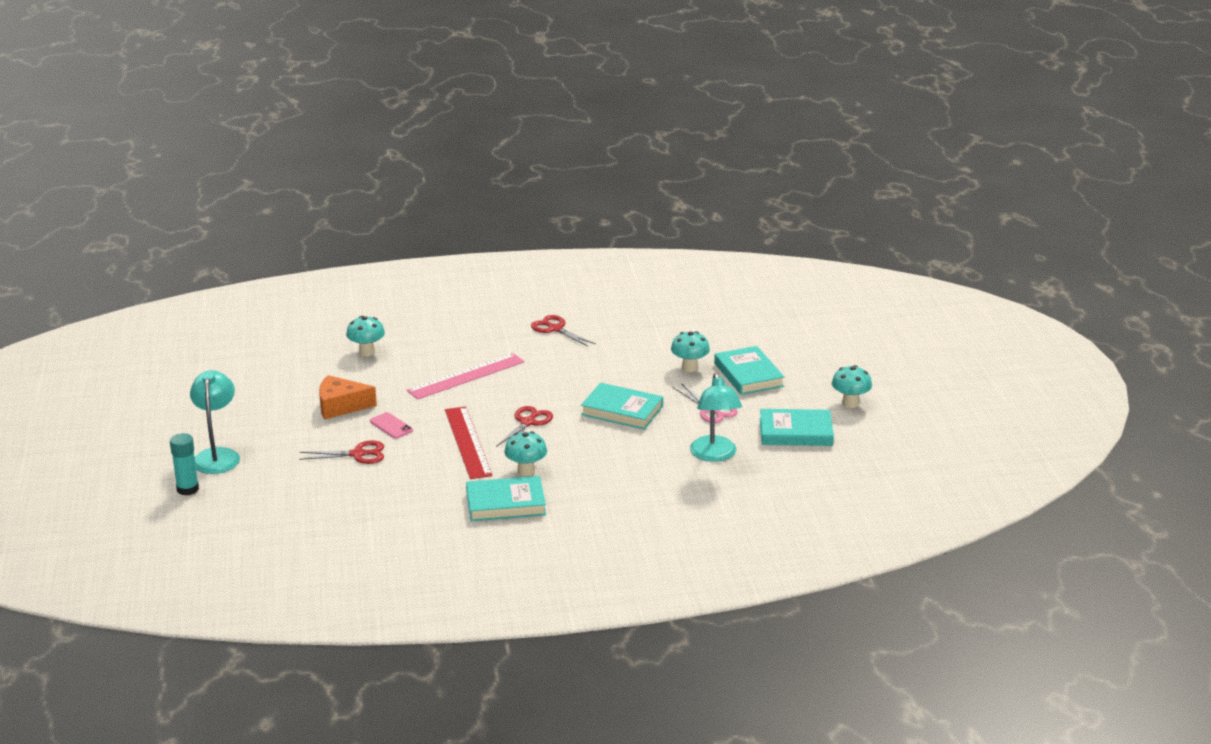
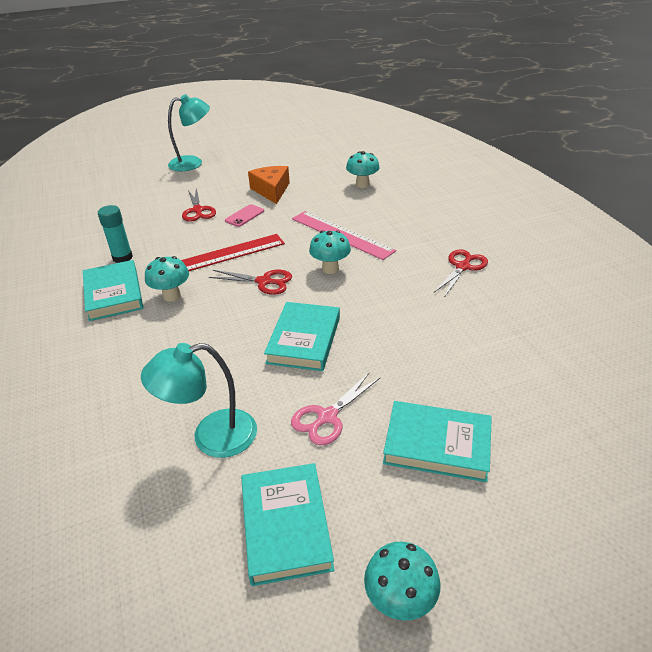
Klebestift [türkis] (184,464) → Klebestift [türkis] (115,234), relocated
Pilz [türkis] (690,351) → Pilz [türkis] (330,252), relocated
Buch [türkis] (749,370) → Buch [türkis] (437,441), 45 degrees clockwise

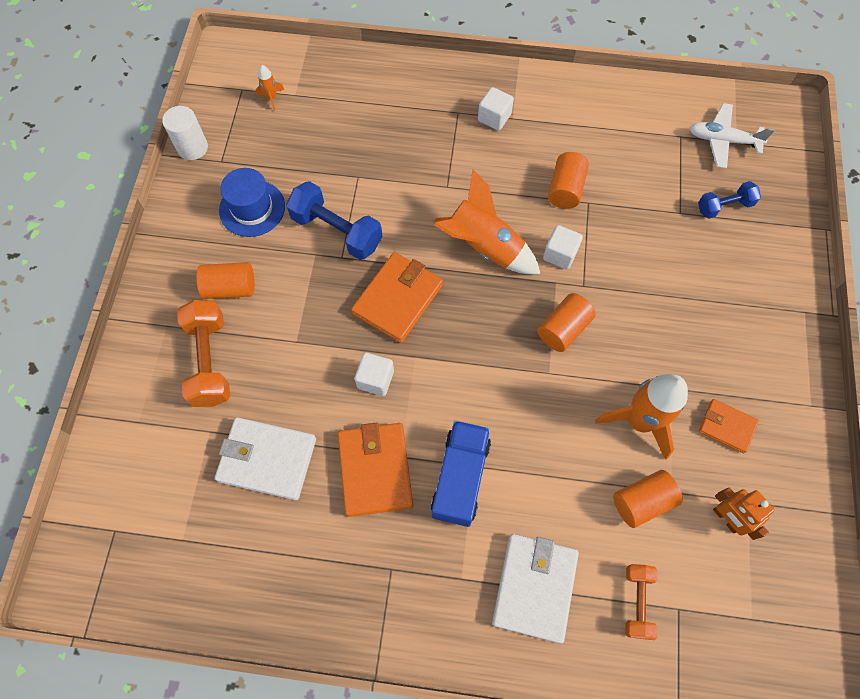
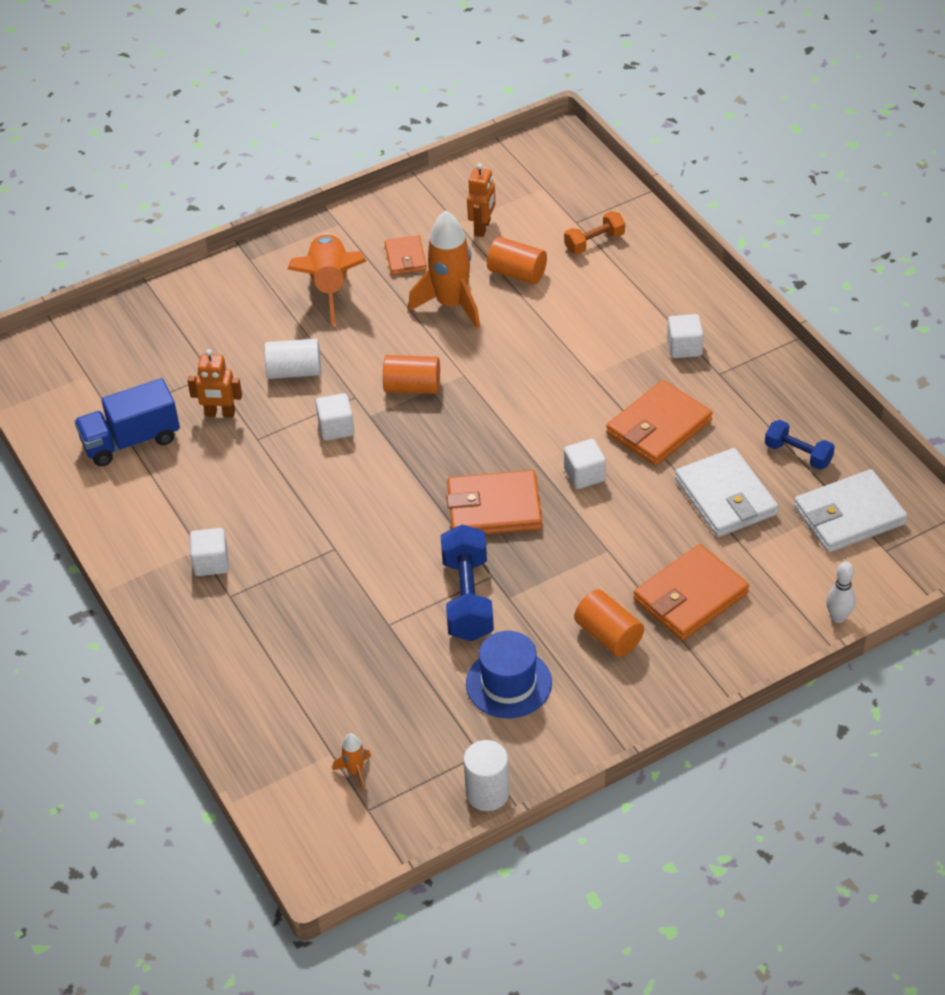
Hantel [orange] (203,353) → Geldbörse [orange] (691,592)
Lastwagen [blau] (461,473) → Lastwagen [blau] (127,422), relocated
Rakete [orange] (487,222) → Rakete [orange] (327,279), relocated
Geldbörse [weiß] (535,588) → Geldbörse [weiß] (850,511), relocated
Vollzylinder [orange] (568,180) → -
Flugzeug [weiß] (732,136) → -
Hantel [blau] (729,200) → Hantel [blau] (800,445), relocated
- → Roboter [orange] (215,383)
- → Vollzylinder [weiß] (292,359)
- → Kubus [weiß] (685,336)
- → Bowlingkegel [weiß] (841,592)

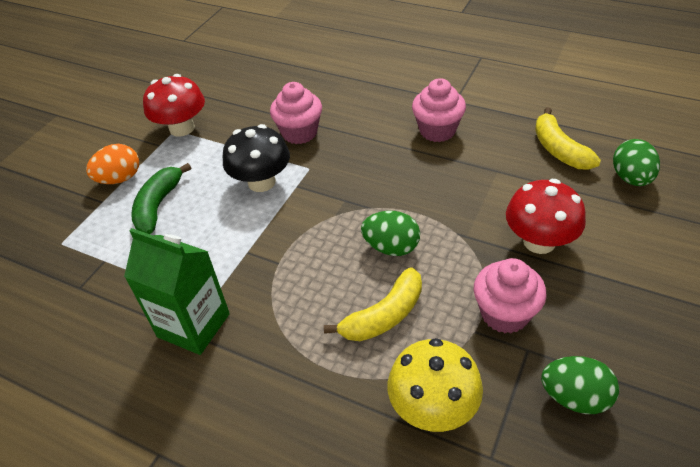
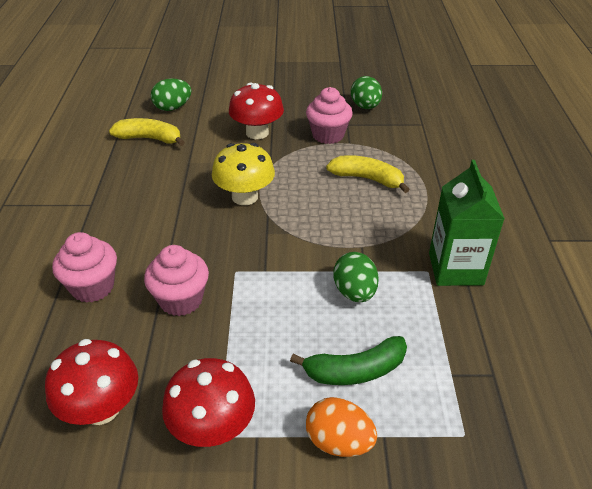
Pilz [schwarz] (256,158) → -
Ei [grün] (390,233) → Ei [grün] (356,277), relocated
Pilz [gelb] (435,385) → Pilz [gelb] (243,174), relocated
Muffin [rosa] (439,110) → Muffin [rosa] (84,267), relocated
Banane [gelb] (568,138) → Banane [gelb] (147,132), 120 degrees counterclockwise
- → Pilz [rot] (91,382)

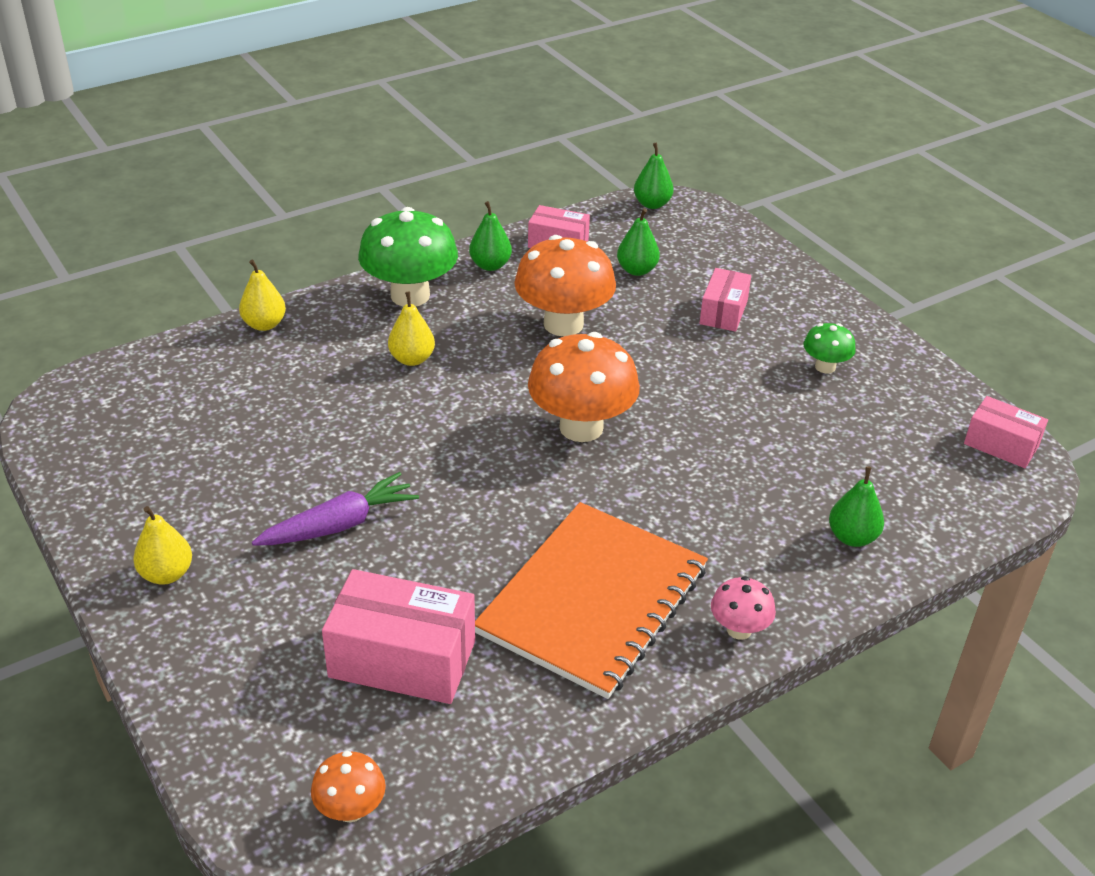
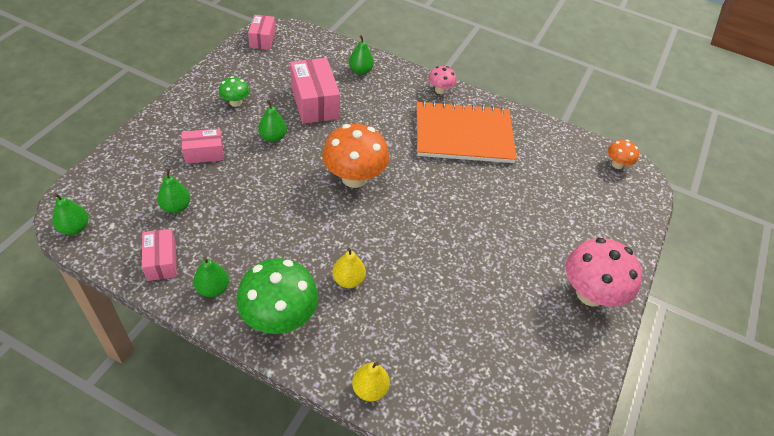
Birne [gelb] (162,545) → Pilz [rosa] (604,272)
Karotte [lila] (335,509) → -
Schachtel [rosa] (398,636) → Schachtel [rosa] (315,91), relocated
Pilz [orange] (565,285) → -
- → Birne [grün] (272,121)

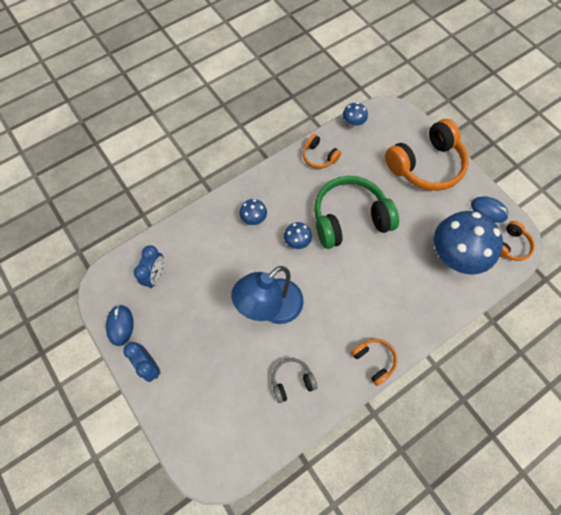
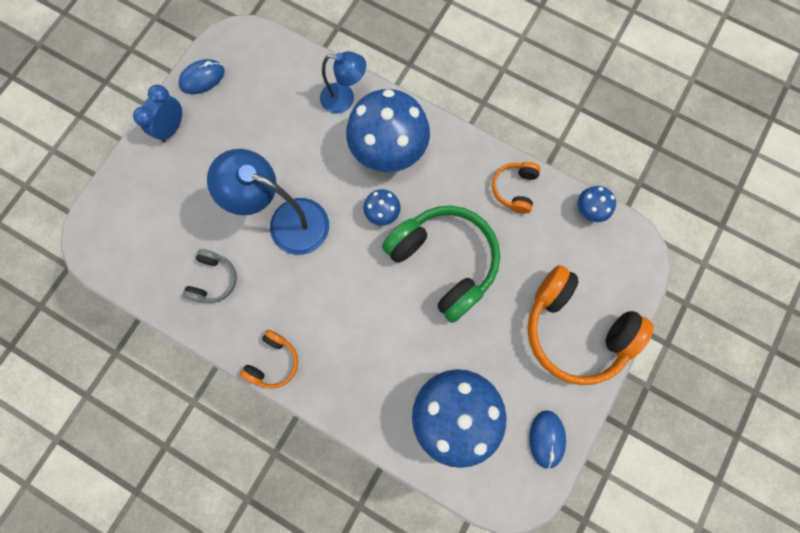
Wecker [blau] (149,266) → -
Pilz [blau] (253,212) → Pilz [blau] (388,130), x2.21
Kopfhörer [grau] (294,380) → Kopfhörer [grau] (210,276), 60 degrees clockwise
Kopfhörer [orange] (517,241) → -
- → Lampe [blau] (343,82)

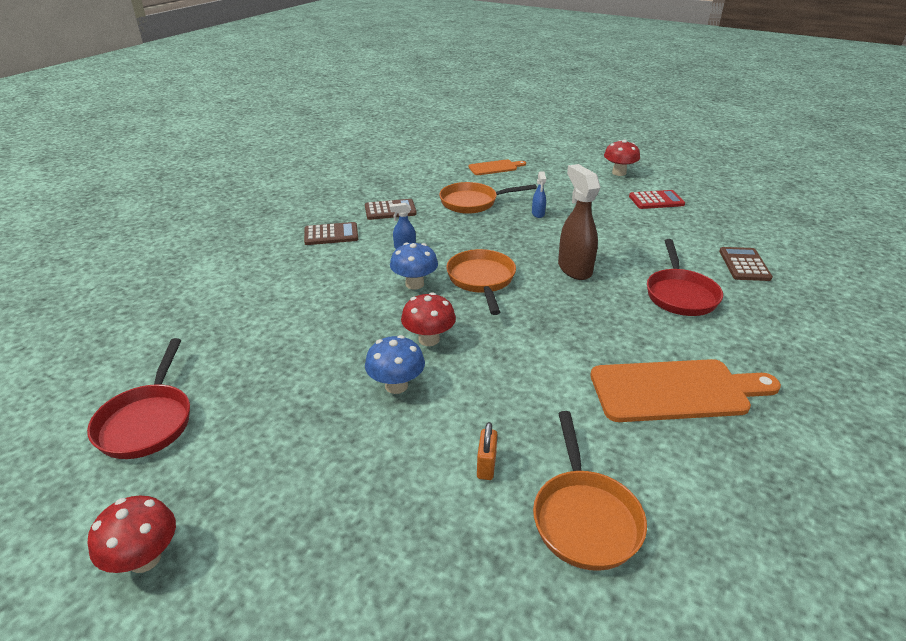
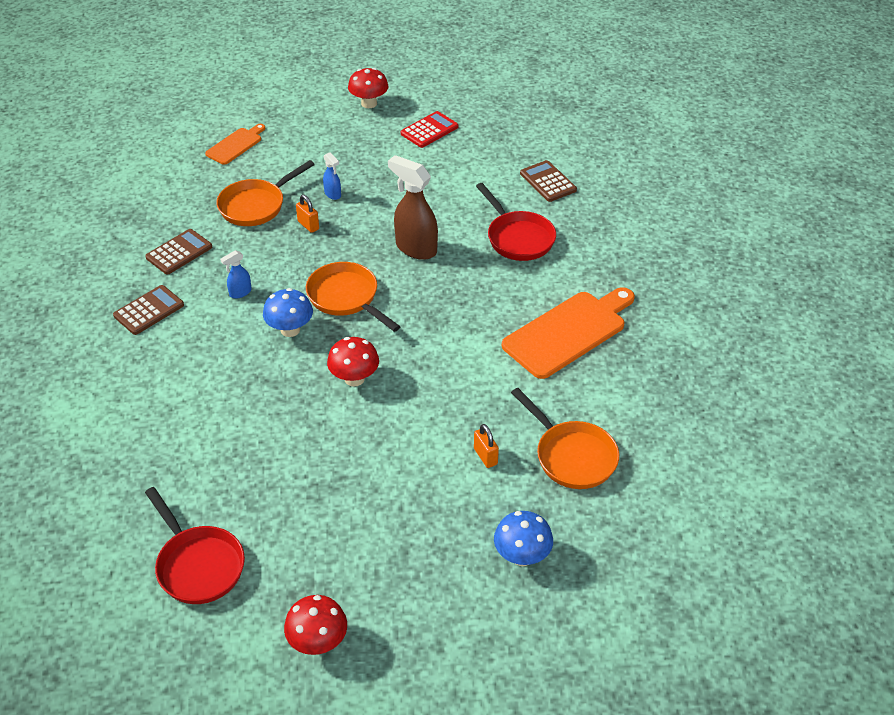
Pilz [blau] (395,364) → Pilz [blau] (523,538), relocated
- → Vorhängeschloss [orange] (307,214)

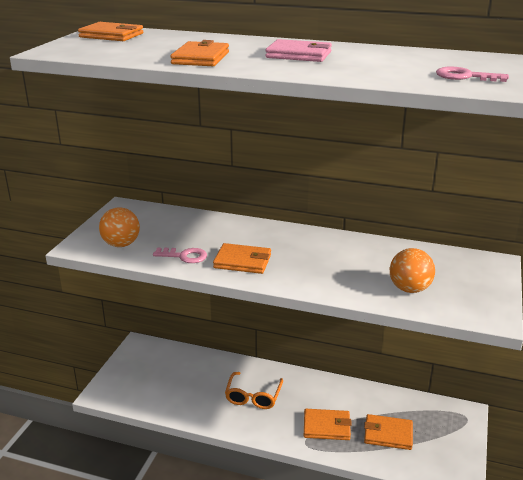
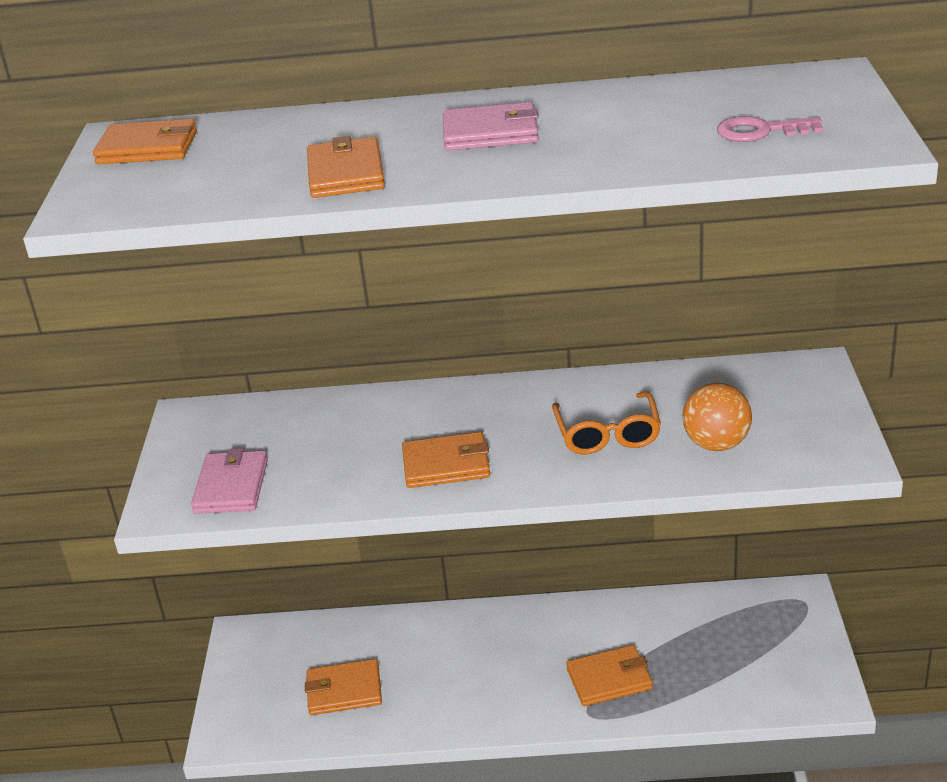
Ball [orange] (119,227) → Geldbörse [rosa] (229,481)
Schlüssel [rosa] (180,255) → -
Brille [orange] (254,390) → Brille [orange] (606,422), relocated
Geldbörse [orange] (388,432) → Geldbörse [orange] (343,687), relocated

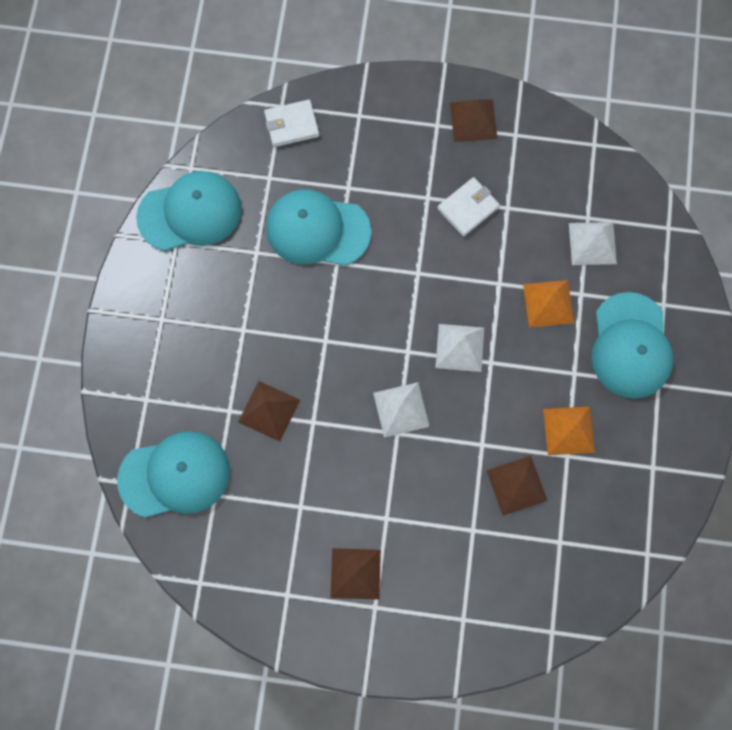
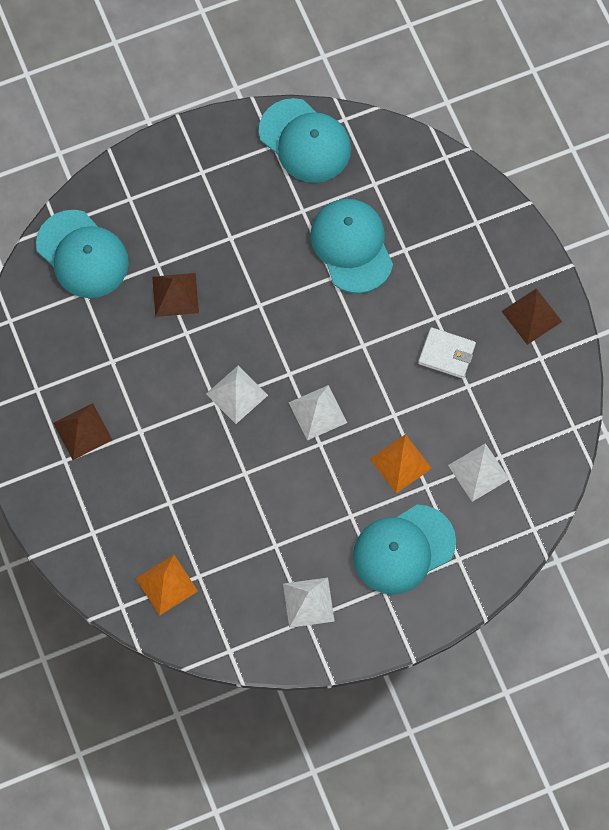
Geldbörse [weiß] (291,123) → -
Pyramide [braun] (517,486) → -
Pyramide [orange] (569,430) → Pyramide [orange] (167,585), relocated
- → Pyramide [weiß] (309,602)

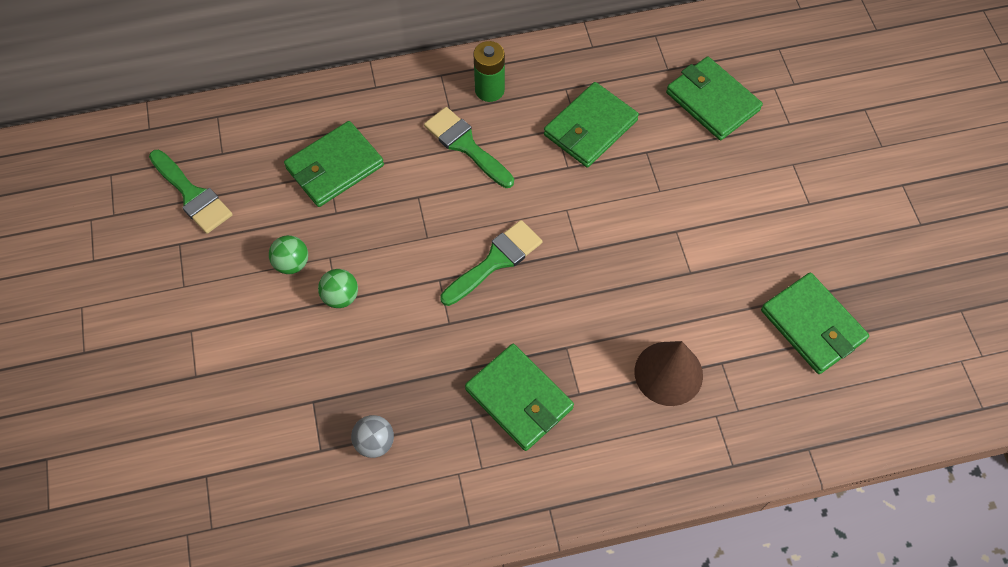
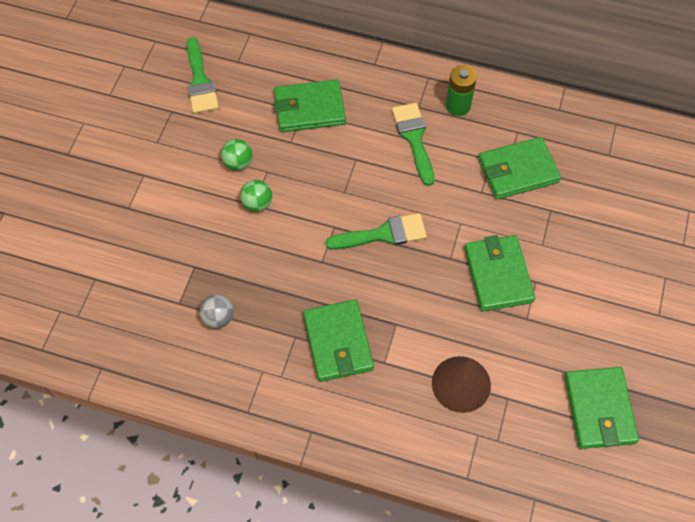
Geldbörse [grün] (714,98) → Geldbörse [grün] (499,273), relocated

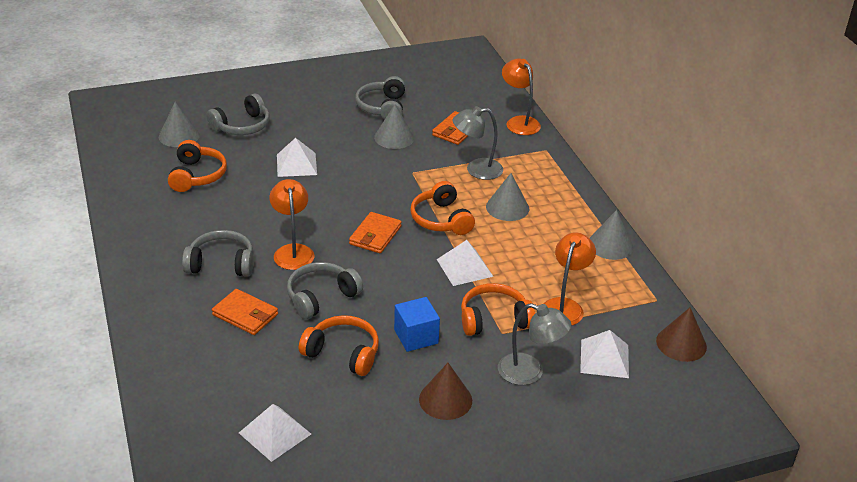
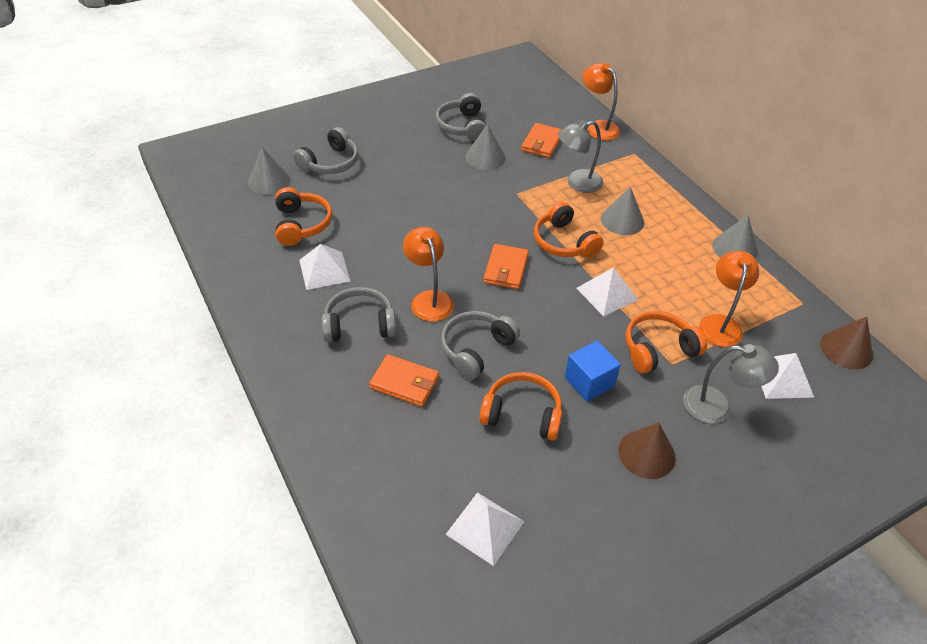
Pyramide [weiß] (297,157) → Pyramide [weiß] (324,267), relocated

